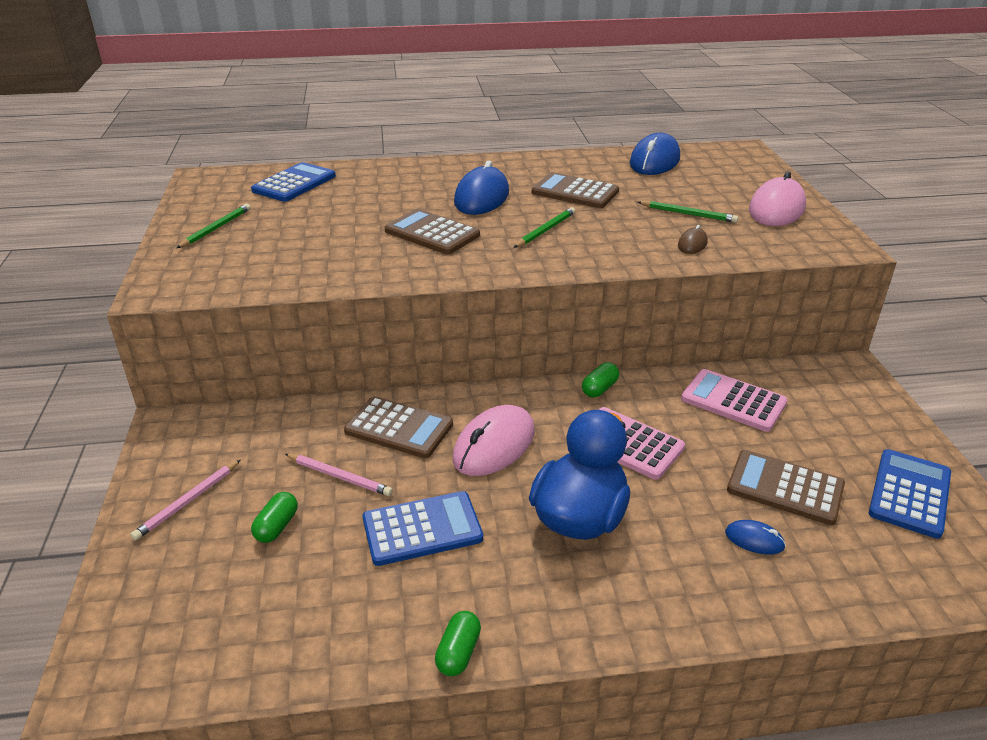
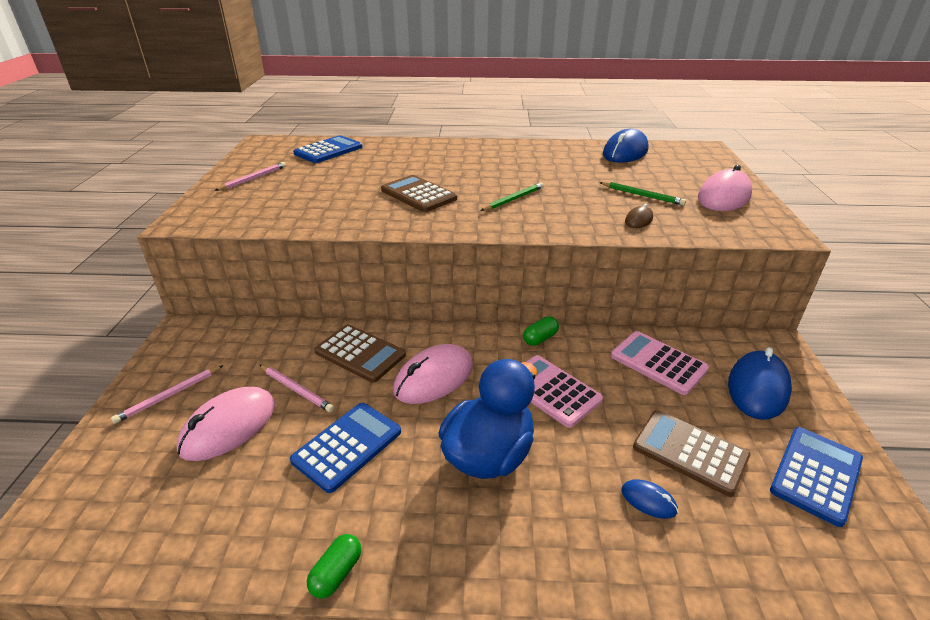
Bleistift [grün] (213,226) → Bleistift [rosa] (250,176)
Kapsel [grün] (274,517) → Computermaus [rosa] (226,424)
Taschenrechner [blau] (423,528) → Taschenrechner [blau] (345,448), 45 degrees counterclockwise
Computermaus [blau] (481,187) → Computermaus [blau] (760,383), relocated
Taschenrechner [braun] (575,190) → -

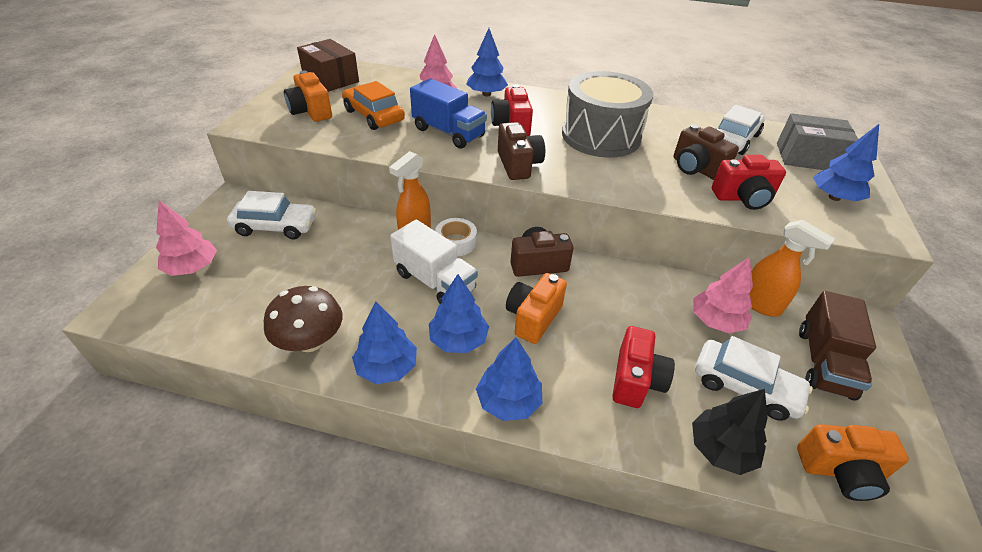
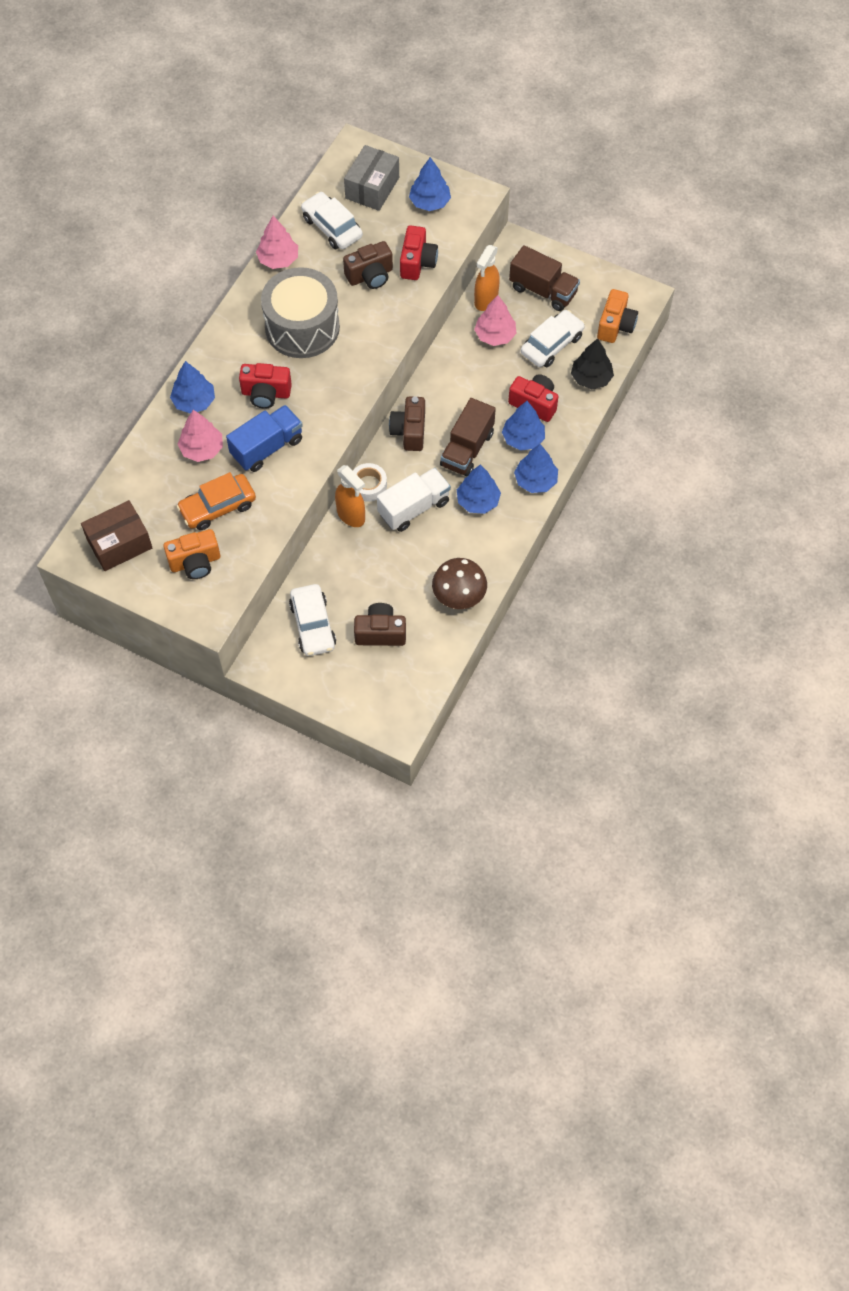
Baum [rosa] (186,238) → Baum [rosa] (277,242), relocated
Auto [weiß] (272,215) → Auto [weiß] (312,620), 150 degrees clockwise
Baum [blau] (384,342) → Baum [blau] (523,426), relocated
Kamera [braun] (521,151) → Kamera [braun] (380,624), relocated
Kamera [orange] (536,308) → Lastwagen [braun] (468,437)
Sprühflasche [orange] (792,268) → Sprühflasche [orange] (487,278), 150 degrees clockwise

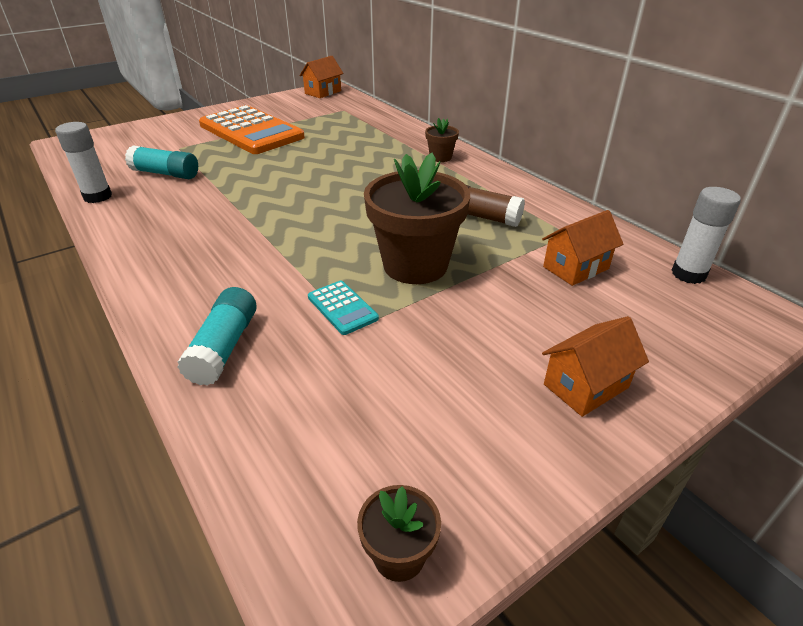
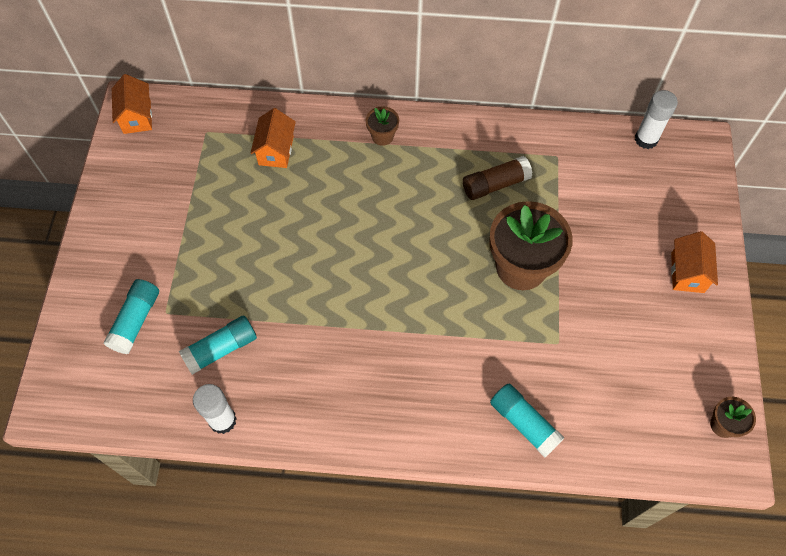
Taschenrechner [orange] (252,129) → -
Taschenrechner [türkis] (343,308) → -
Haus [orange] (582,248) → Haus [orange] (273,138), relocated
- → Klebestift [türkis] (131,316)

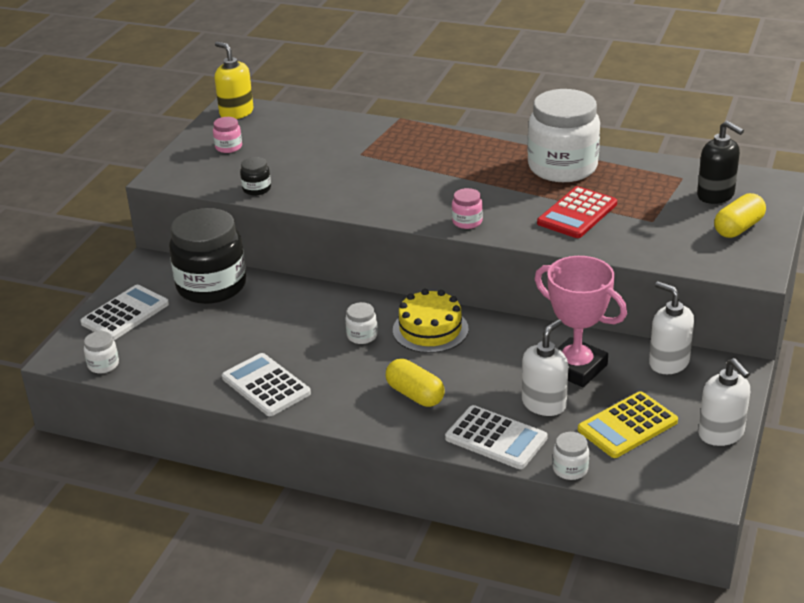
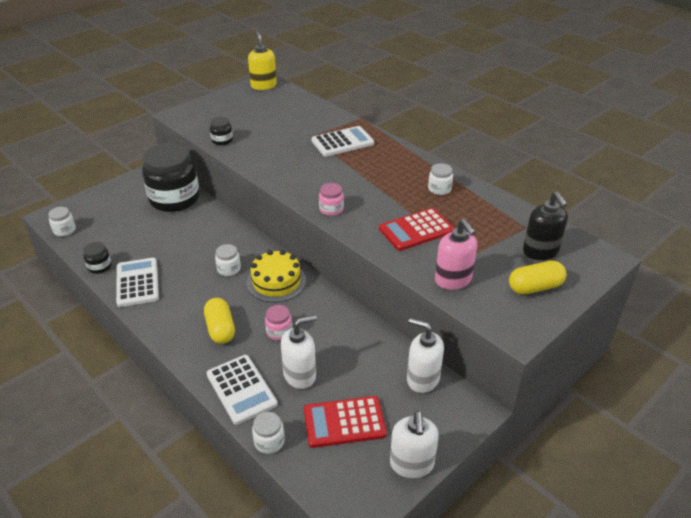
Taschenrechner [weiß] (124,312) → Taschenrechner [weiß] (342,141), relocated
Einmachglas [rosa] (227,135) → Einmachglas [rosa] (278,322), relocated
Einmachglas [weiß] (563,135) → Einmachglas [weiß] (440,179), x0.41
Pokal [rosa] (581,321) → -
Taschenrechner [gelb] (628,424) → Taschenrechner [rot] (345,422)
Seifenspender [weiß] (671,327) → Seifenspender [weiß] (425,355), 45 degrees counterclockwise
- → Einmachglas [schwarz] (97,258)
- → Seifenspender [rosa] (456,254)

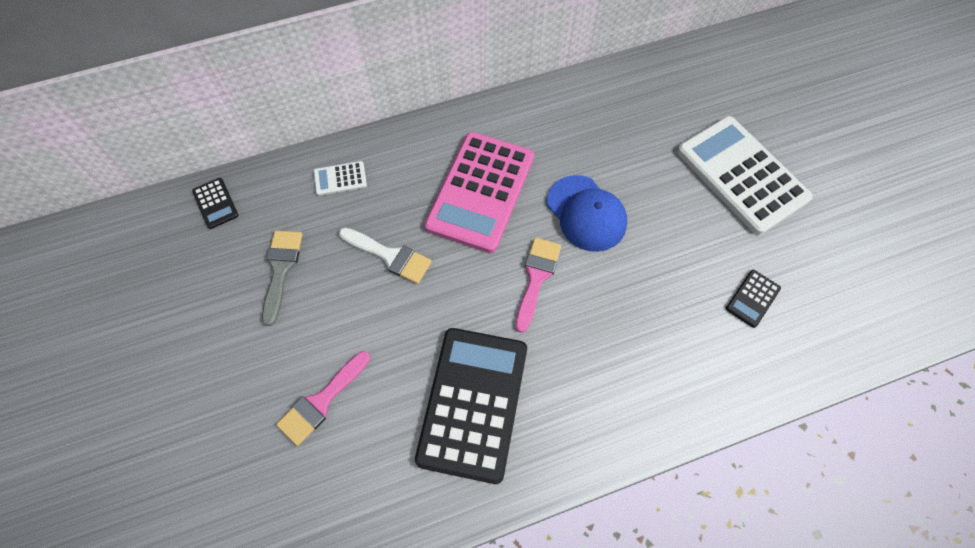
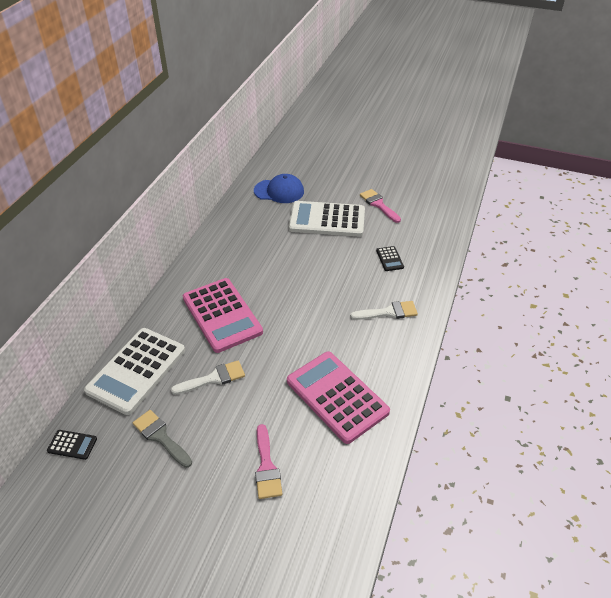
Taschenrechner [weiß] (340,178) → Taschenrechner [weiß] (134,371), x2.41
Taschenrechner [schwarz] (471,406) → Taschenrechner [rosa] (338,397)
Pinsel [rosa] (538,285) → Pinsel [rosa] (380,206), relocated
Kappe [blau] (587,213) → Kappe [blau] (279,188), relocated
- → Pinsel [weiß] (384,310)

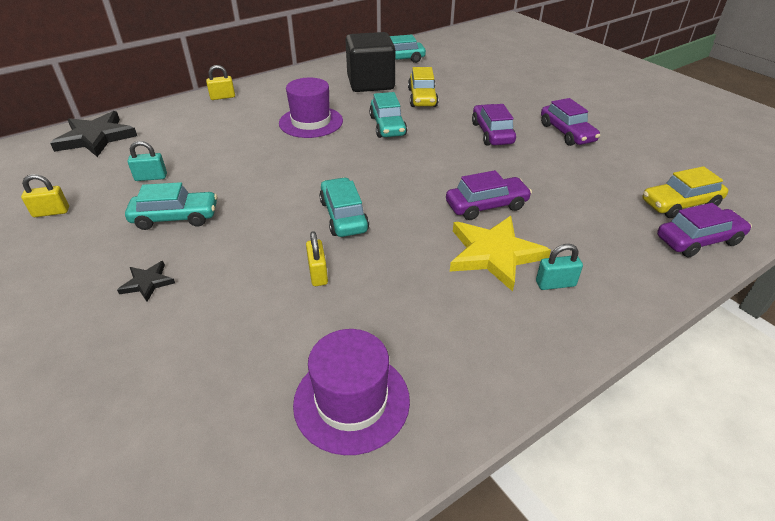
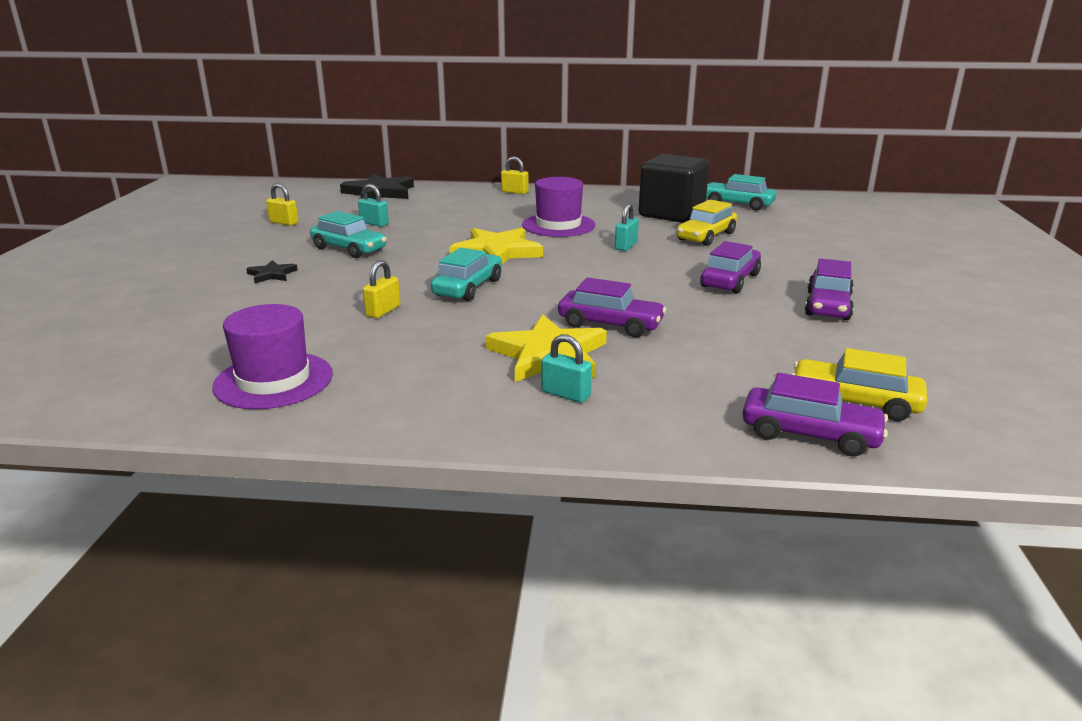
Auto [türkis] (388,115) → Vorhängeschloss [türkis] (627,227)
- → Stern [gelb] (496,246)

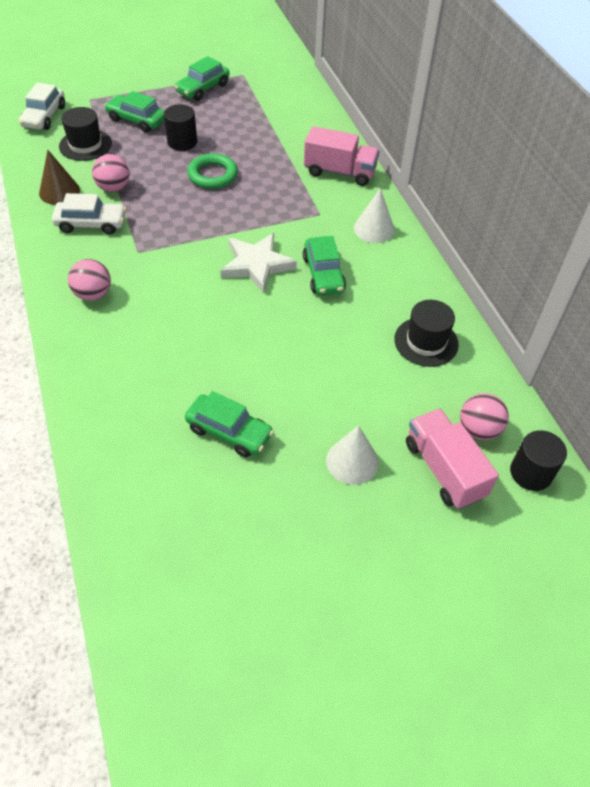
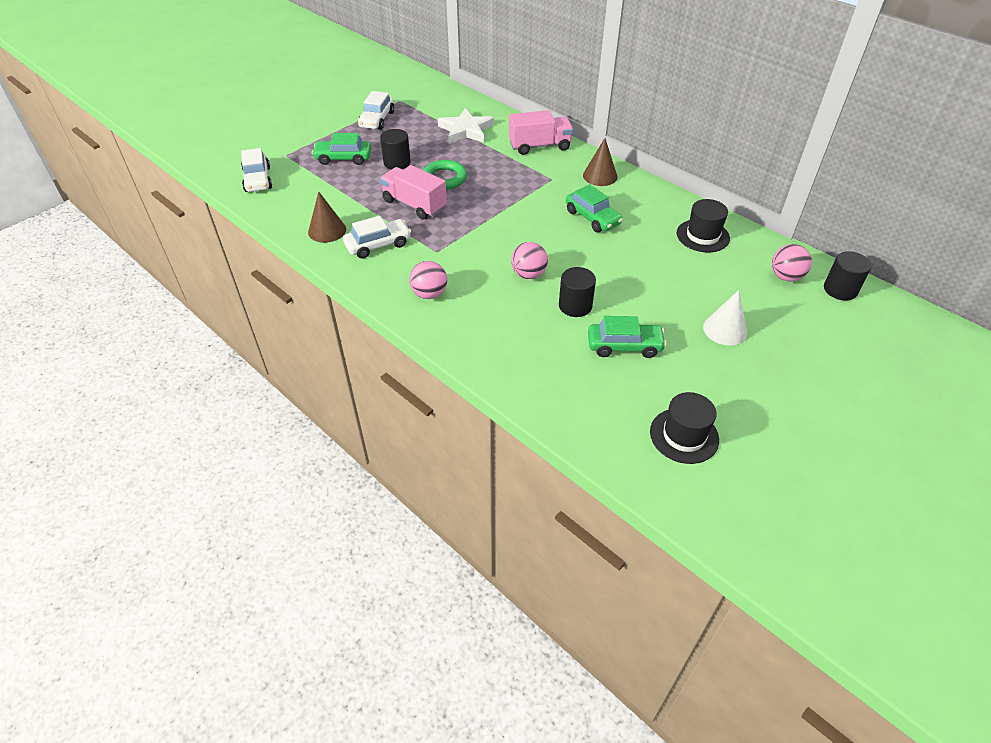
Hut [schwarz] (85,134) → Hut [schwarz] (684,428), relocated
Ball [rosa] (110,173) → Ball [rosa] (529,260), relocated
Auto [grün] (202,78) → Auto [weiß] (376,110)
Stern [weiß] (258,263) → Stern [weiß] (466,125), relocated
Kegel [weiß] (374,215) → Kegel [braun] (600,162)
Lastwagen [rosa] (452,459) → Lastwagen [rosa] (413,192), relocated
- → Vollzylinder [schwarz] (577,292)

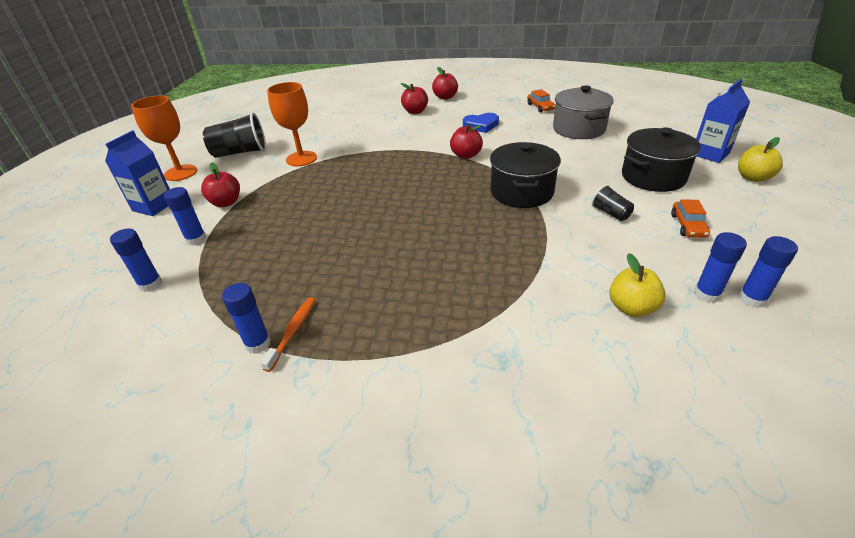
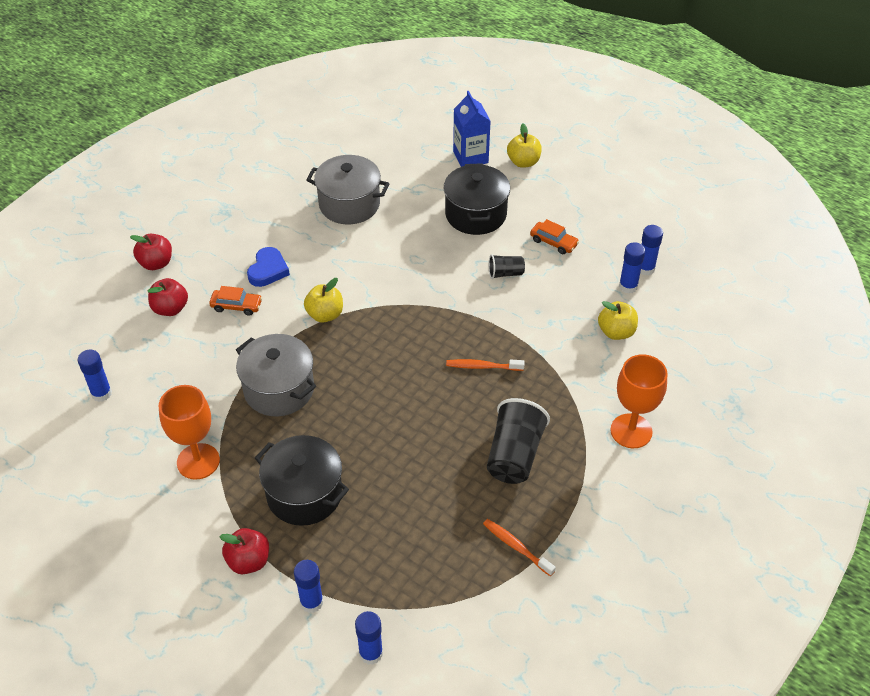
Getränkekarton [blau] (137,173) → -
Kelch [orange] (164,138) → Kelch [orange] (639,401), relocated
Becher [schwarz] (234,135) → Becher [schwarz] (518,441), relocated
Klebestift [blau] (246,318) → Klebestift [blau] (95,375), relocated
Apfel [rot] (466,141) → Apfel [gelb] (323,300)
Kochtopf [schwarz] (525,175) → Kochtopf [schwarz] (302,480), relocated
Auto [orange] (541,100) → Auto [orange] (235,301), relocated
- → Kochtopf [grau] (276,375)
- → Zahnbürste [orange] (485,365)

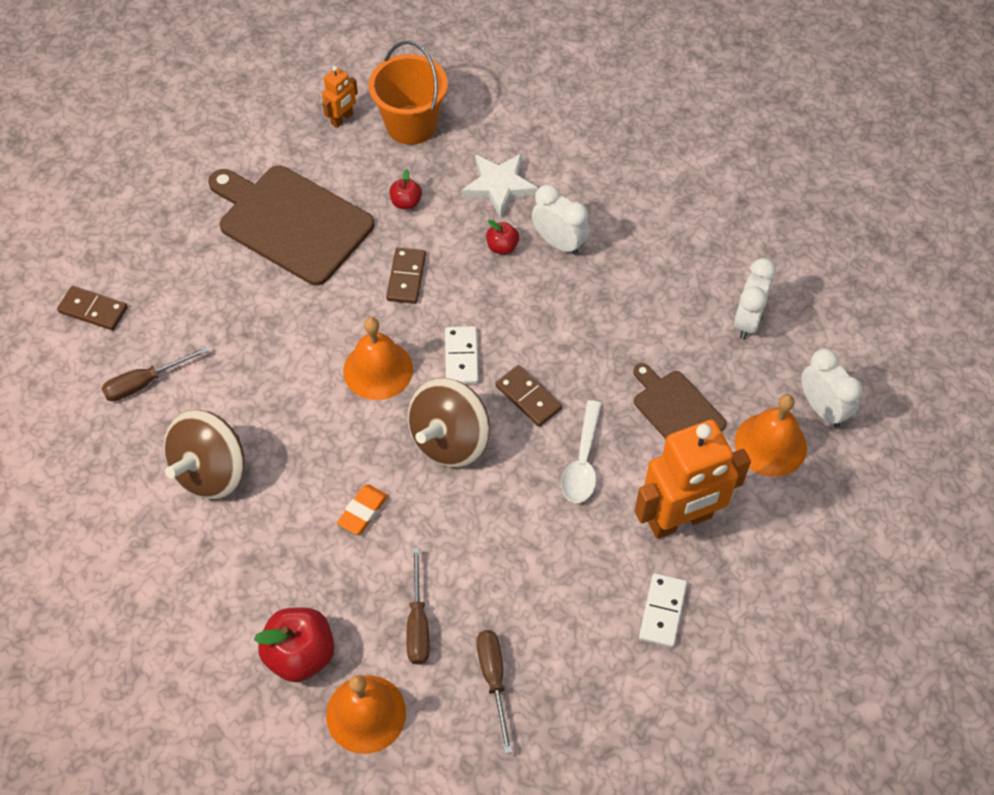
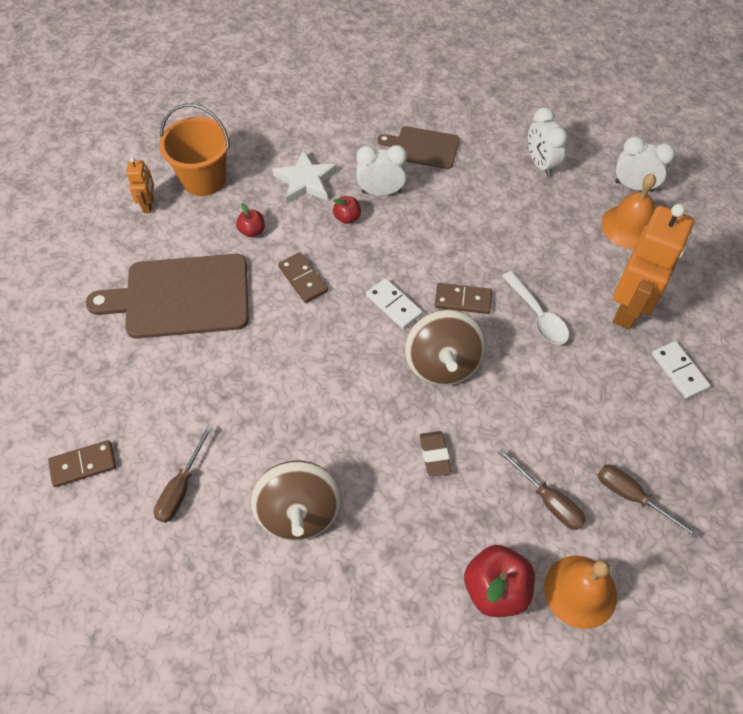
Radiergummi [orange] (362,509) → Radiergummi [braun] (436,454)
Glocke [orange] (378,358) → -
Schneidebrett [braun] (680,401) → Schneidebrett [braun] (418,147), relocated

